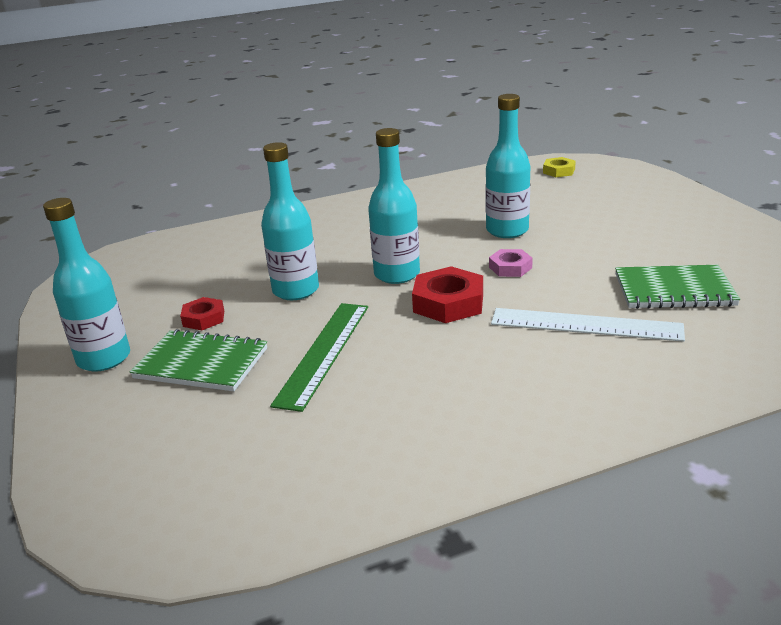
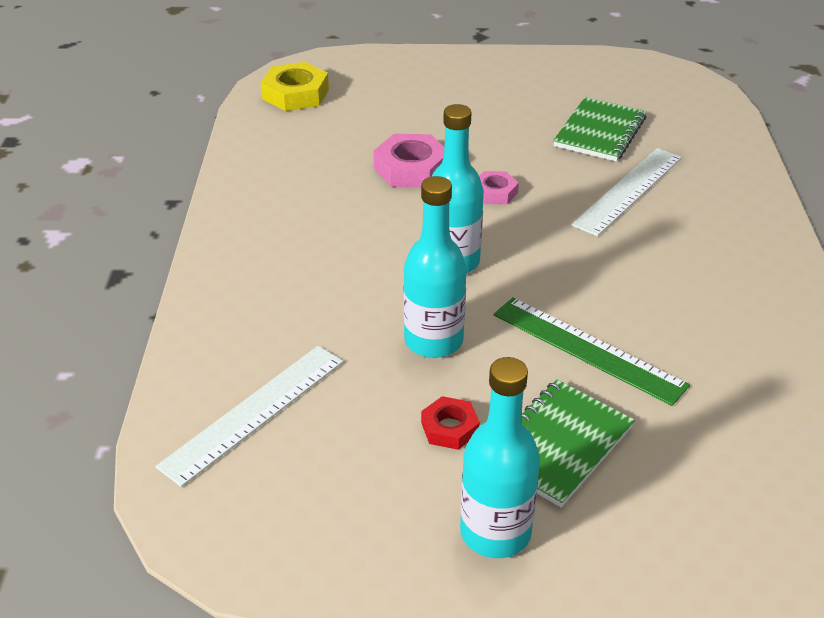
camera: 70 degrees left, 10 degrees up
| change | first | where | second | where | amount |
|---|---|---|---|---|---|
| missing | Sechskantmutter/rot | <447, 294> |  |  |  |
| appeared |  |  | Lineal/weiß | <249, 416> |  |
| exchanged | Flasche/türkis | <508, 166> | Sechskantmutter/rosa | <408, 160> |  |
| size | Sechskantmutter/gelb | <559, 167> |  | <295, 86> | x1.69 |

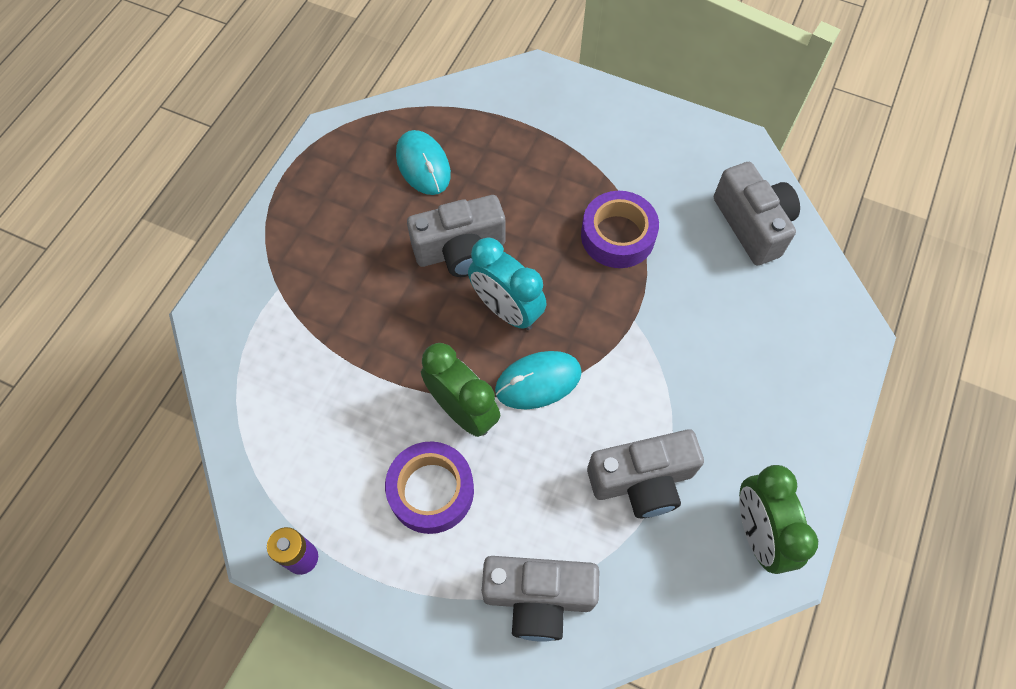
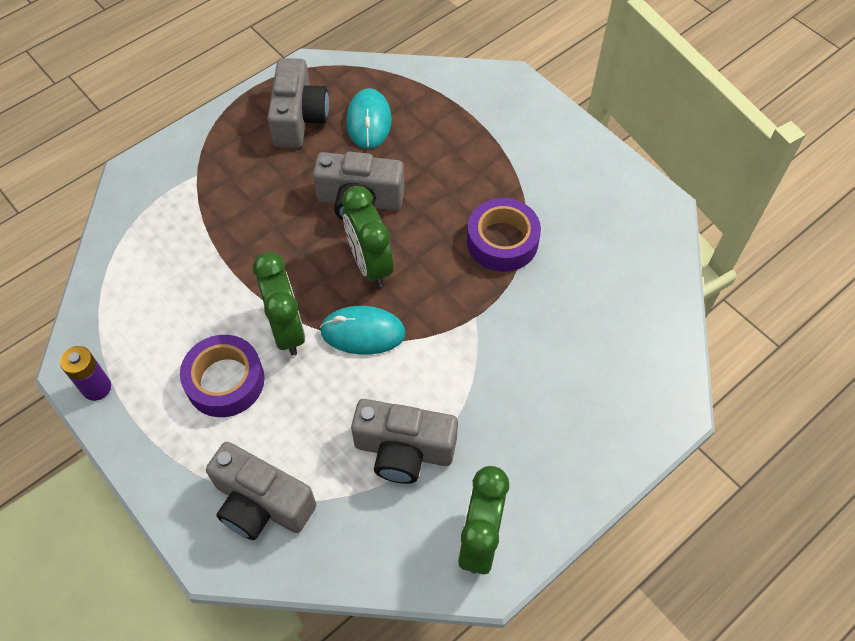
camera: 25 degrees right, 5 degrees down
| change | first | where | second | where | amount |
|---|---|---|---|---|---|
| relocated | Kamera/grau | <757, 213> |  | <298, 103> |  |
| colour | Wecker/türkis | <507, 283> | Wecker/grün | <368, 236> |  |

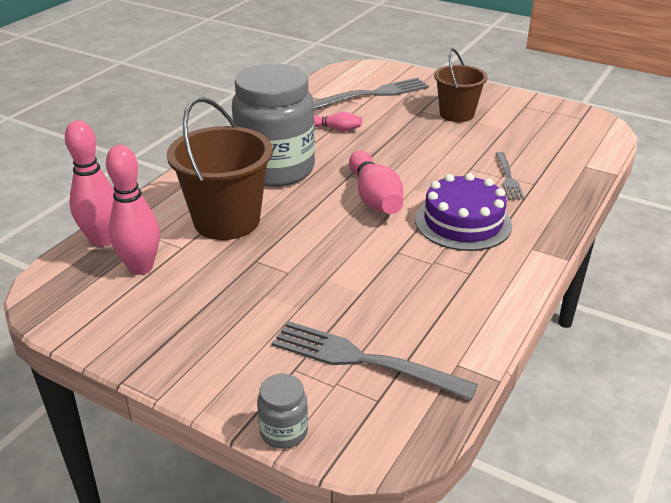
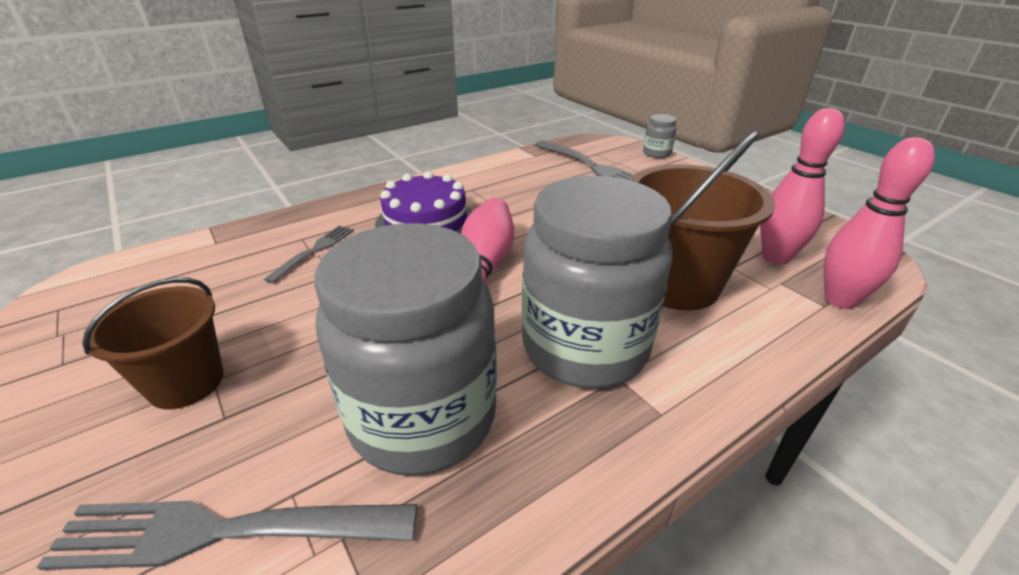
camera: 155 degrees left, 0 degrees up
| change | first | where | second | where | amount |
|---|---|---|---|---|---|
| exchanged | Bowlingkegel/rosa | <338, 122> | Einmachglas/grau | <406, 349> |  |

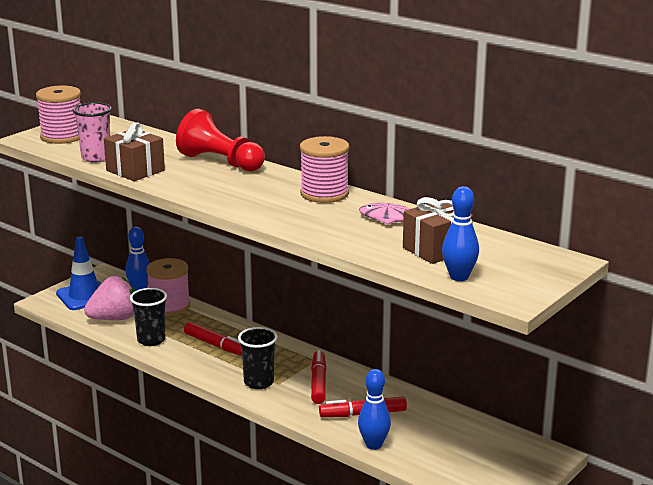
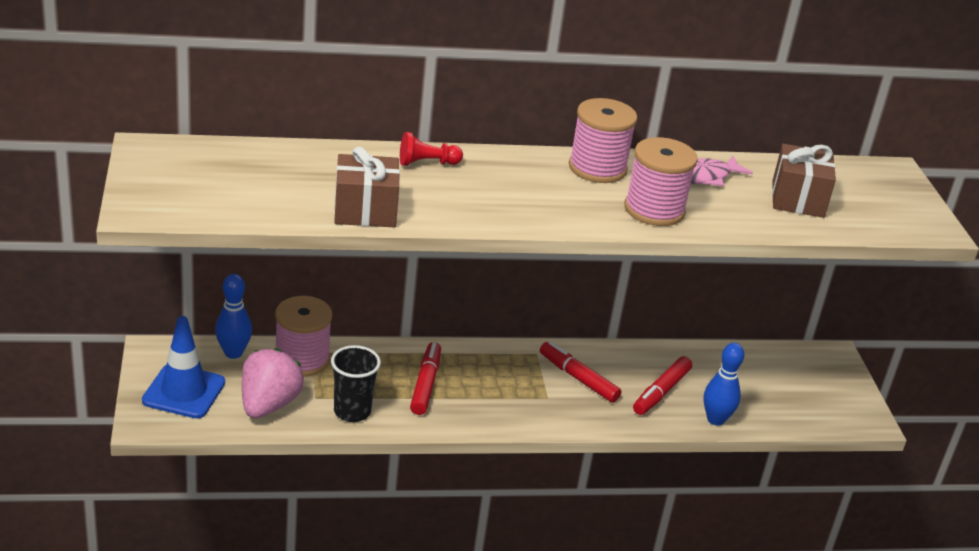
camera: 50 degrees left, 10 degrees up
| change | first | where | second | where | amount |
|---|---|---|---|---|---|
| missing | Becher/rosa | <92, 132> |  |  |  |
| missing | Becher/schwarz | <258, 358> |  |  |  |
| missing | Bowlingkegel/blau | <460, 233> |  |  |  |
| relocated | Garnrolle/rosa | <58, 115> |  | <661, 181> |  |
| spun | Filzstift/rot | <213, 339> |  | <425, 378> | 75 degrees counterclockwise |
| size | Bauer/rot | <220, 140> |  | <431, 149> | x0.52 |

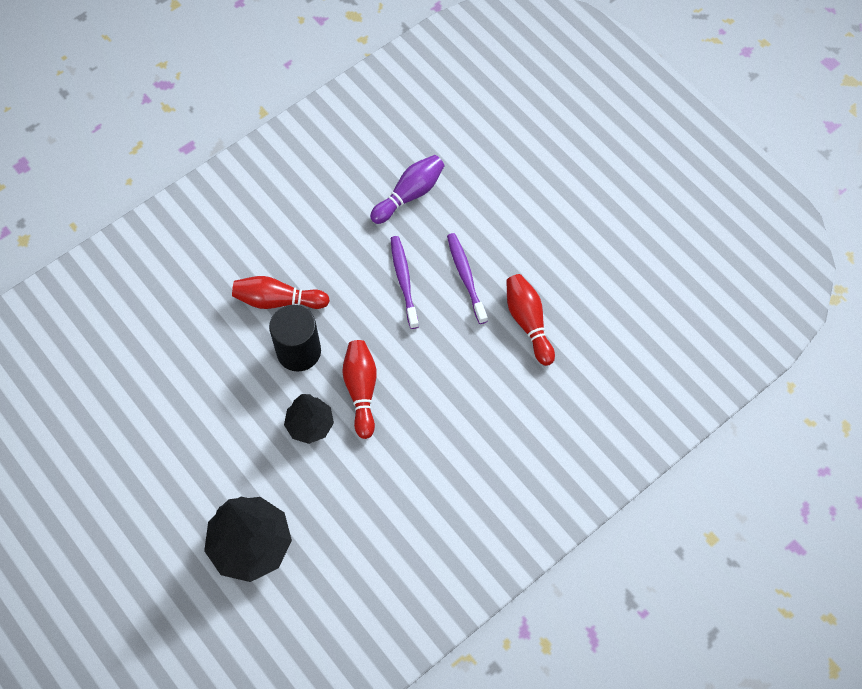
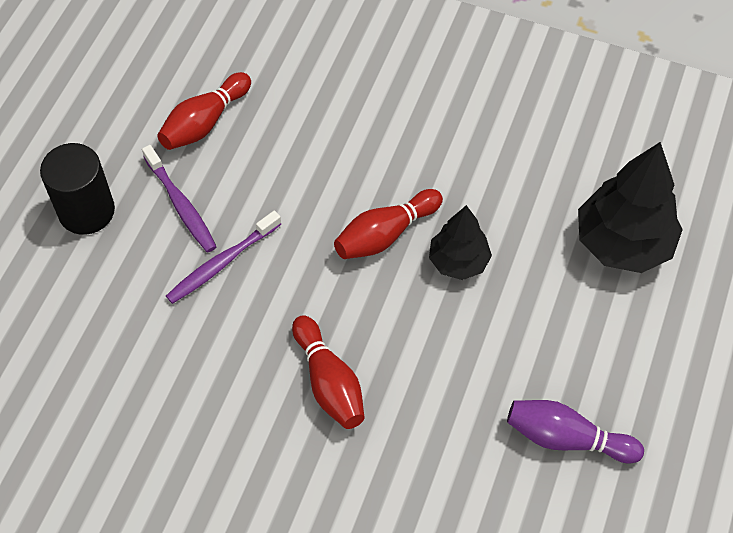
camera: 120 degrees left, 5 degrees down
| change | first | where | second | where | amount |
|---|---|---|---|---|---|
| relocated | Vollzylinder/schwarz | <295, 338> |  | <77, 189> |  |
| relocated | Bowlingkegel/lila | <407, 189> |  | <575, 431> |  |
| spun | Zahnbürste/lila | <467, 278> |  | <179, 199> | 75 degrees counterclockwise |

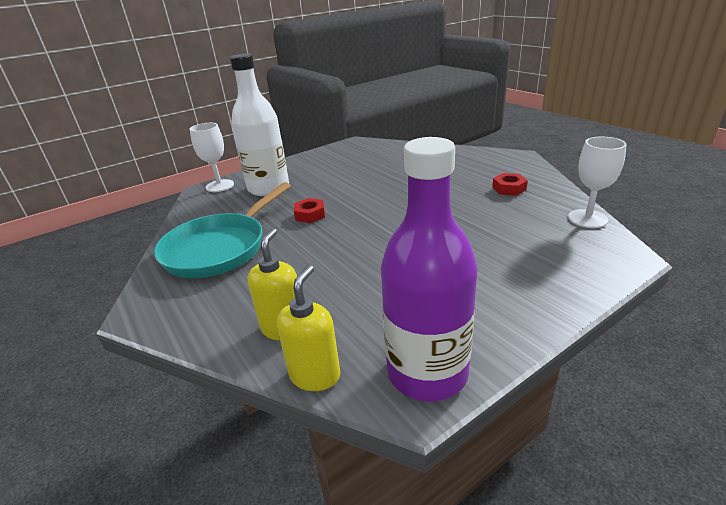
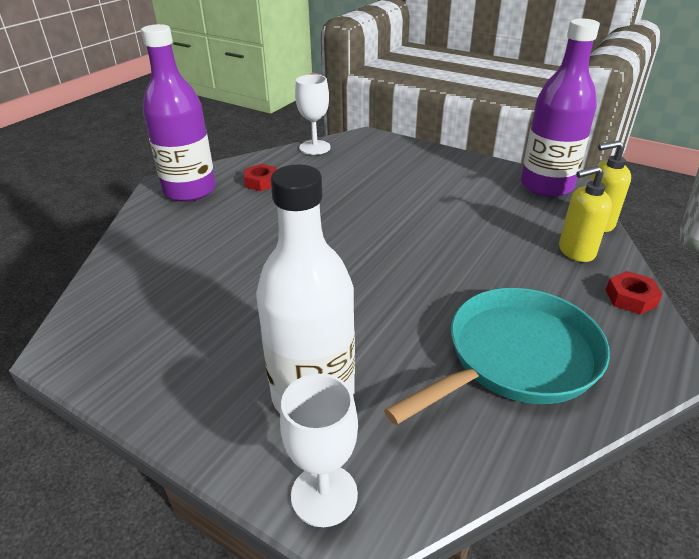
camera: 115 degrees left, 5 degrees up
| change | first | where | second | where | amount |
|---|---|---|---|---|---|
| appeared |  |  | Flasche/lila | <178, 113> |  |
| relocated | Sechskantmutter/rot | <309, 210> |  | <634, 292> |  |
| spun | Pfanne/türkis | <222, 230> |  | <497, 356> | 45 degrees counterclockwise |

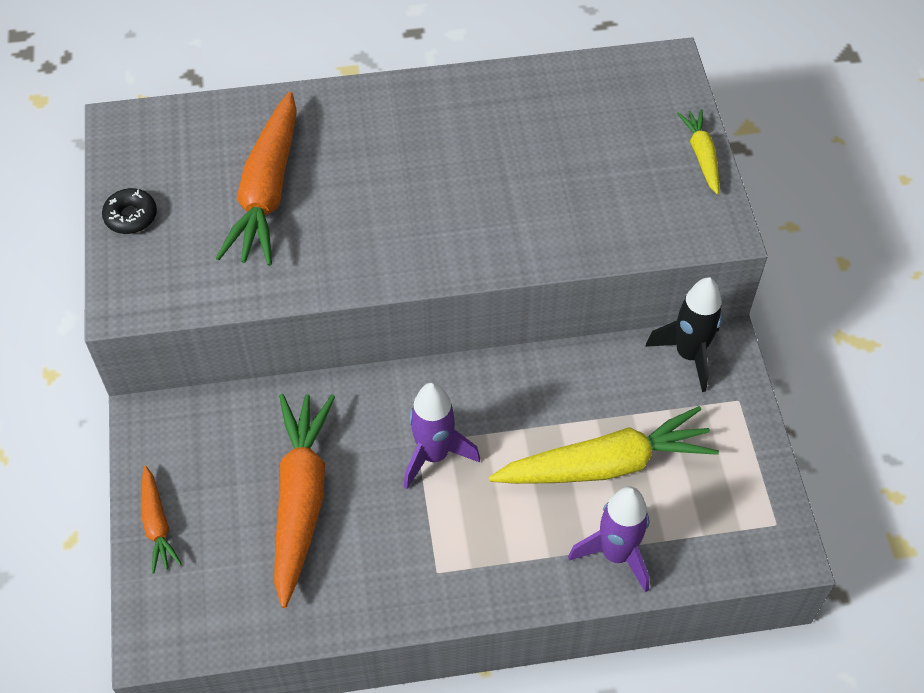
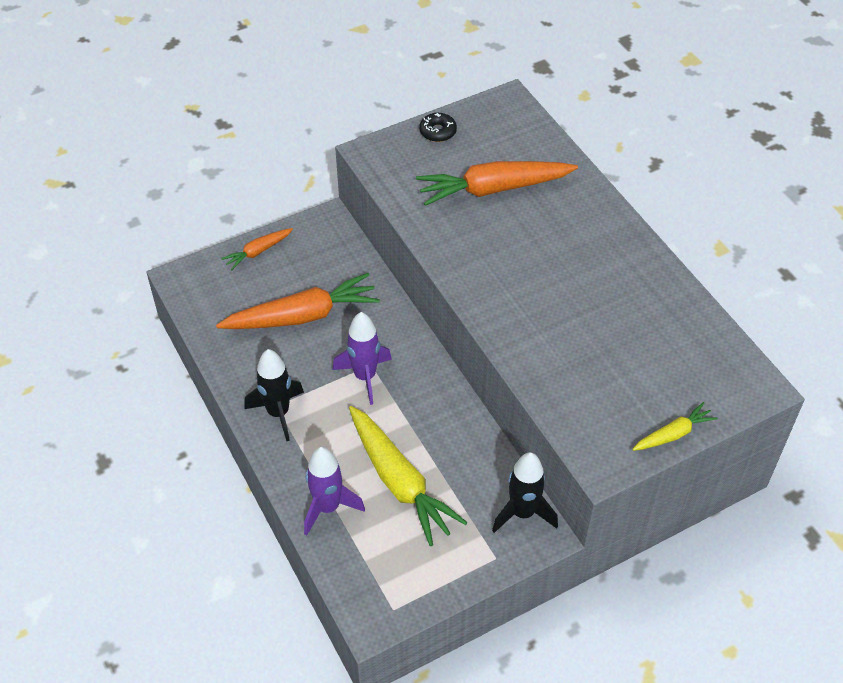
camera: 70 degrees right, 5 degrees down
| change | first | where | second | where | amount |
|---|---|---|---|---|---|
| appeared |  |  | Rakete/schwarz | <274, 395> |  |

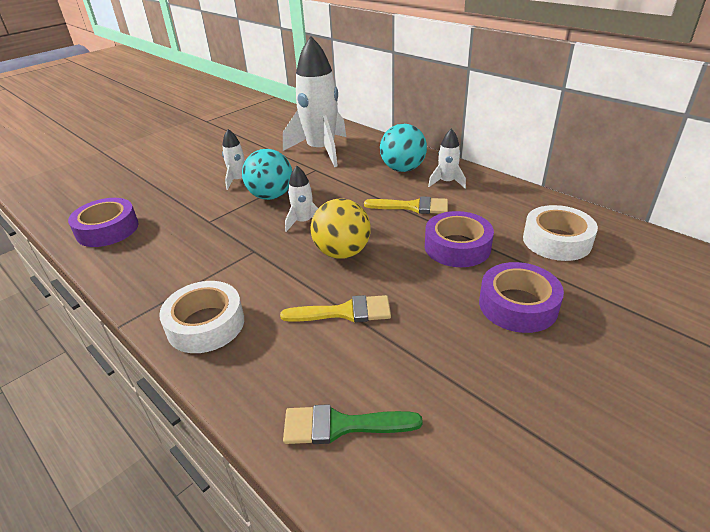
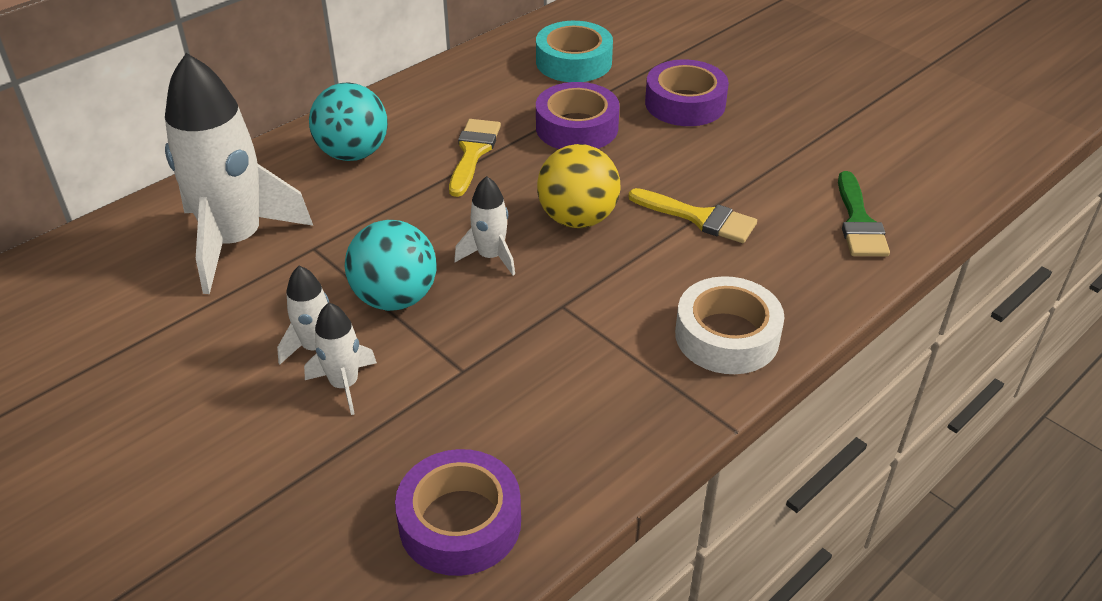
camera: 90 degrees left, 5 degrees up
| change | first | where | second | where | amount |
|---|---|---|---|---|---|
| relocated | Rakete/weiß | <447, 158> |  | <340, 359> |  |
| colour | Klebeband/weiß | <560, 233> | Klebeband/türkis | <574, 51> |  |
| spun | Pinsel/gelb | <335, 308> |  | <692, 215> | 120 degrees clockwise |

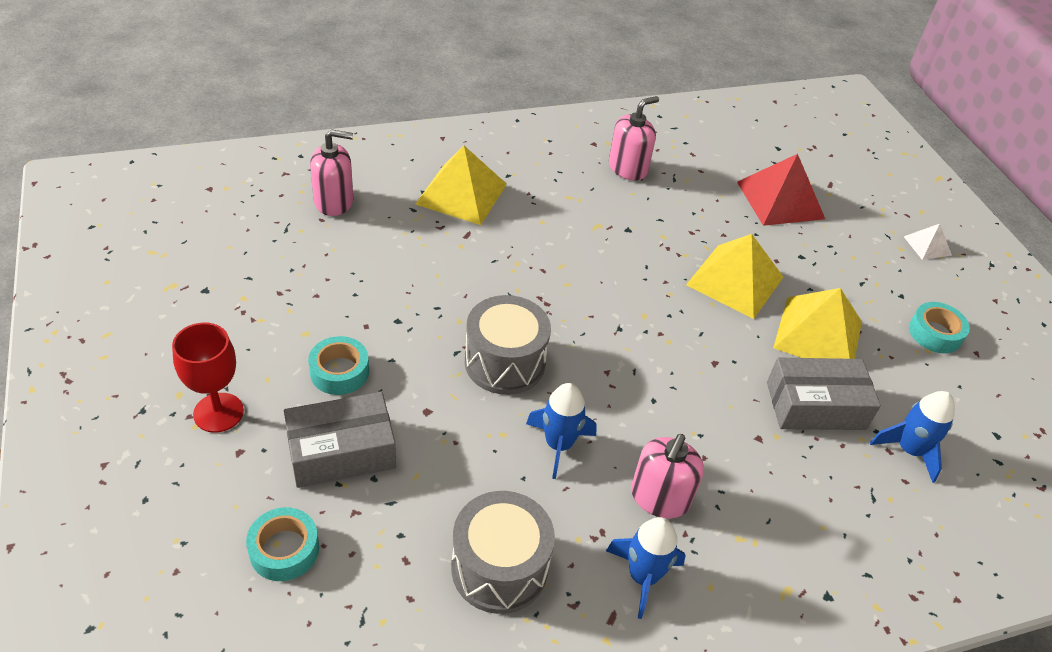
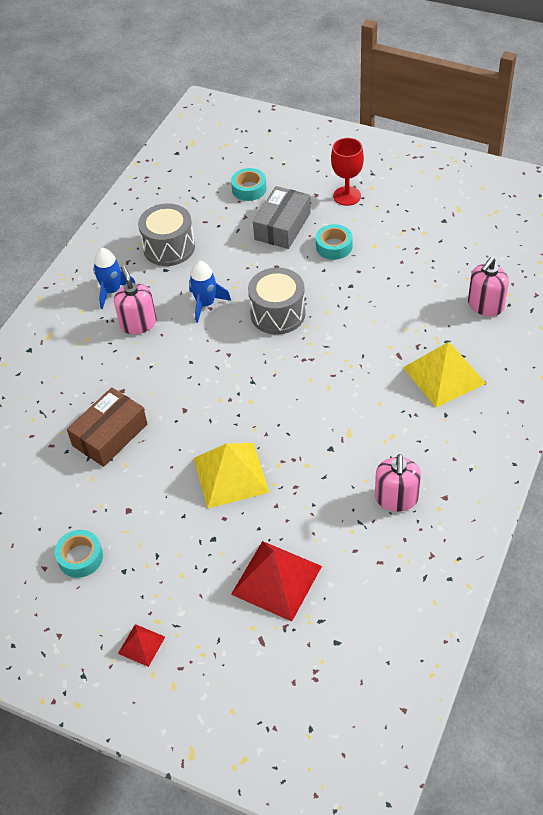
camera: 140 degrees right, 5 degrees up
| change | first | where | second | where | amount |
|---|---|---|---|---|---|
| missing | Pyramide/gelb | <817, 323> |  |  |  |
| missing | Rakete/blau | <912, 437> |  |  |  |
| colour | Schachtel/grau | <824, 393> | Schachtel/braun | <107, 427> |  |
| colour | Pyramide/weiß | <928, 242> | Pyramide/rot | <141, 645> |  |

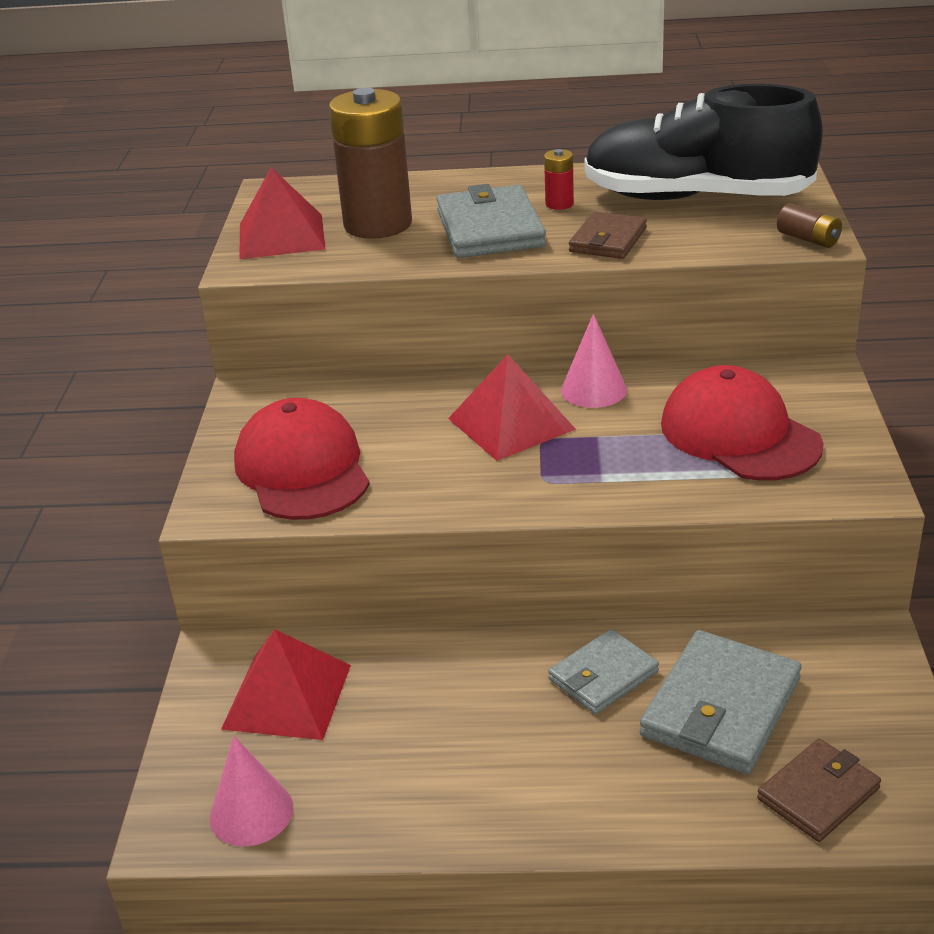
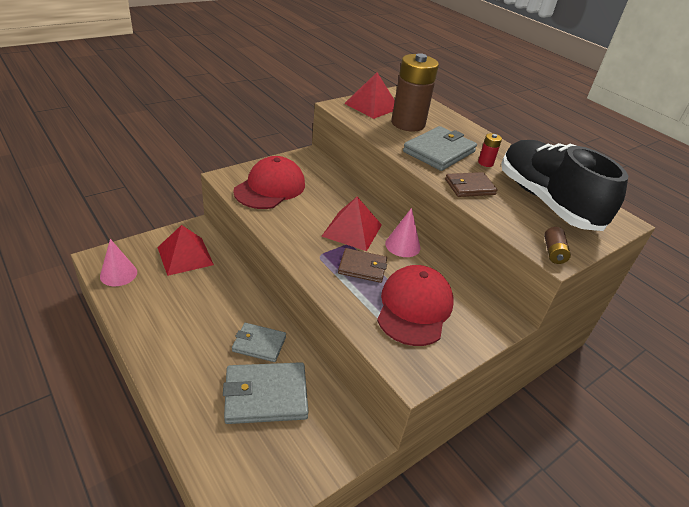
camera: 45 degrees right, 5 degrees up
| change | first | where | second | where | amount |
|---|---|---|---|---|---|
| relocated | Geldbörse/braun | <819, 790> |  | <362, 265> |  |

